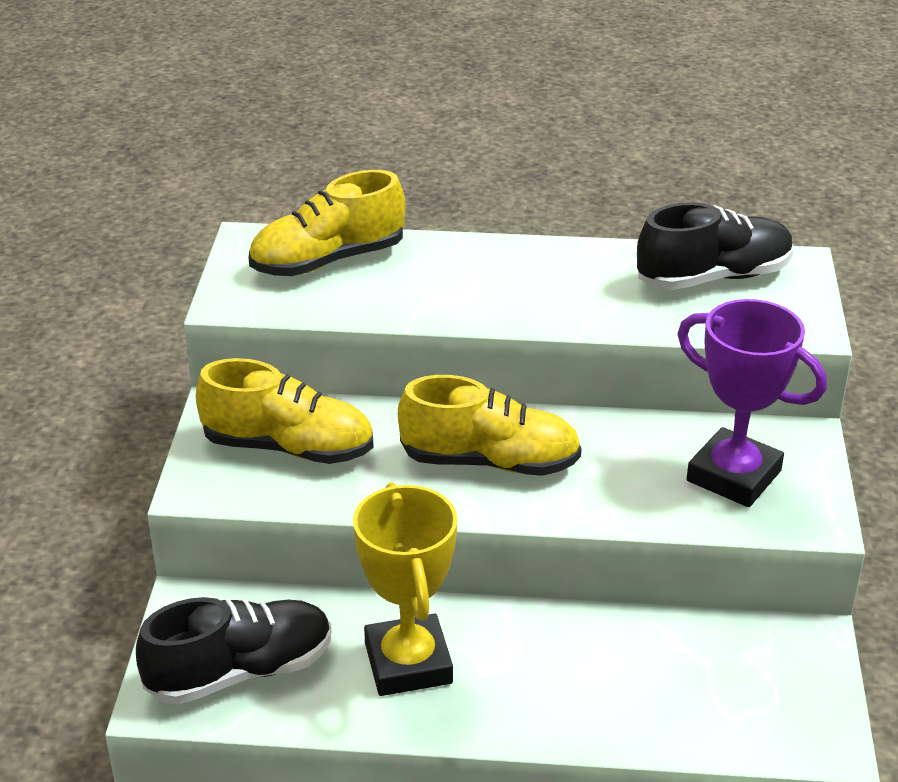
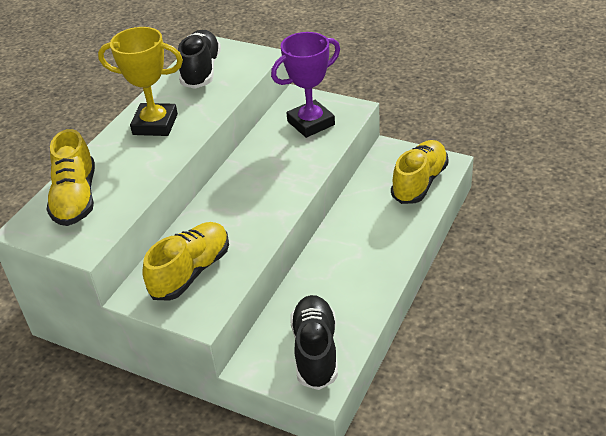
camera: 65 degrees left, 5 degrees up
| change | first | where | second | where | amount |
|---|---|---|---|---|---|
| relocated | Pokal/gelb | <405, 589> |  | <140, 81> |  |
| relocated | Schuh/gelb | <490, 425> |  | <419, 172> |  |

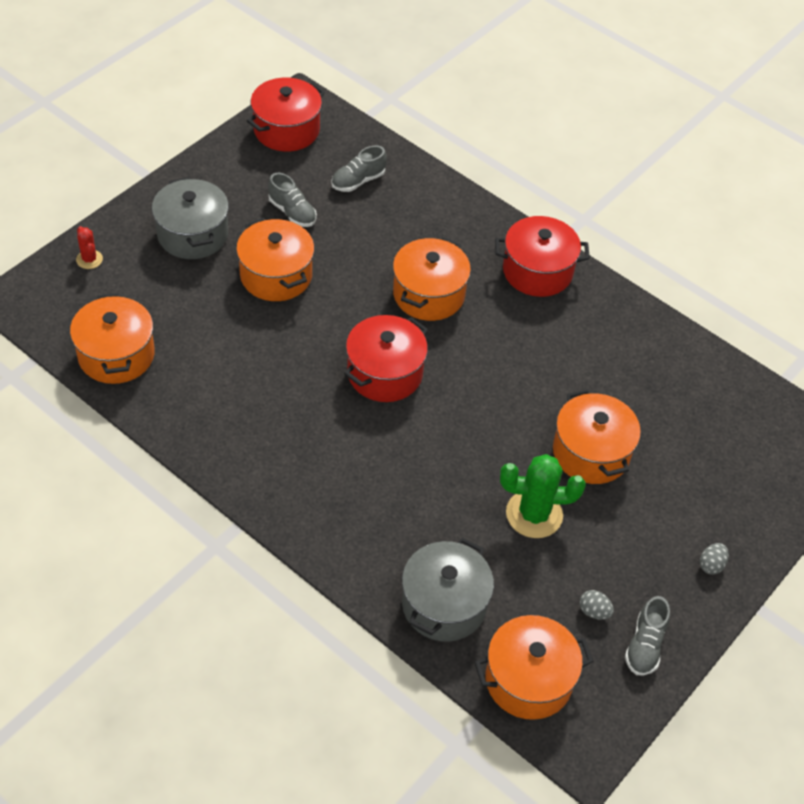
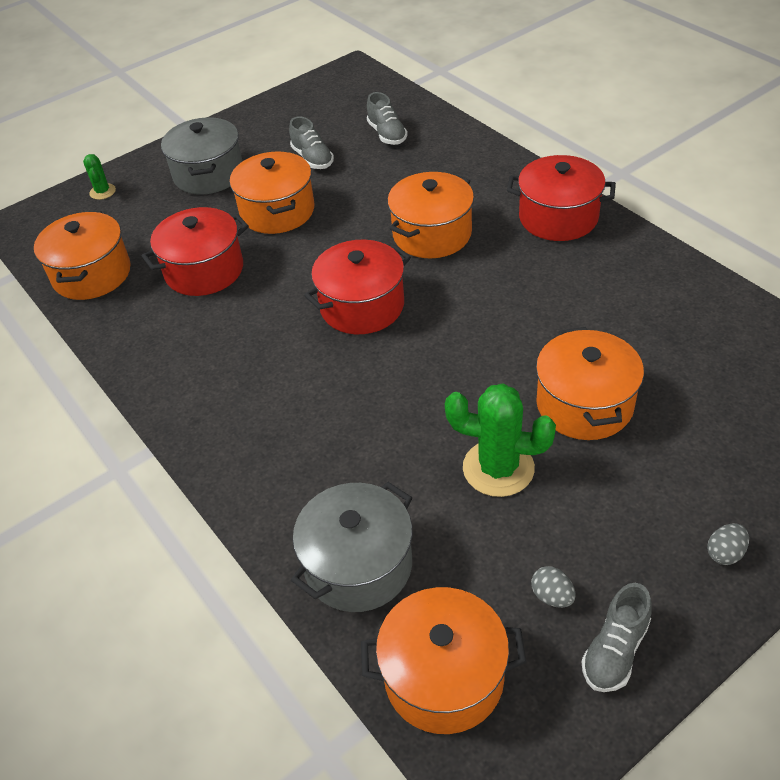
camera: 20 degrees right, 5 degrees down
| change | first | where | second | where | amount |
|---|---|---|---|---|---|
| relocated | Kochtopf/rot | <286, 114> |  | <195, 251> |  |
| colour | Kaktus/rot | <89, 247> | Kaktus/grün | <99, 177> |  |
| spun | Schuh/grau | <359, 168> |  | <387, 118> | 90 degrees counterclockwise |

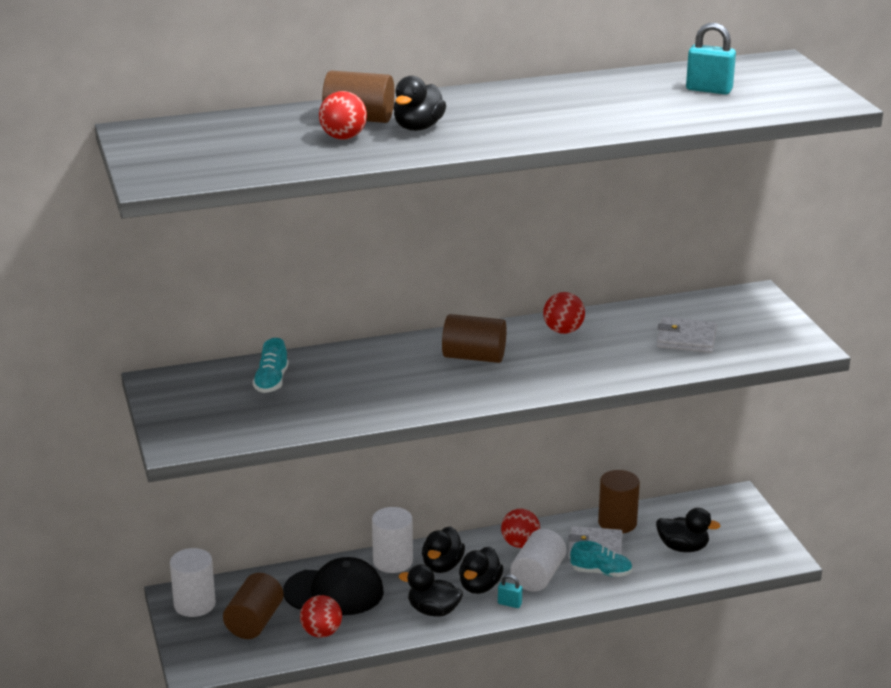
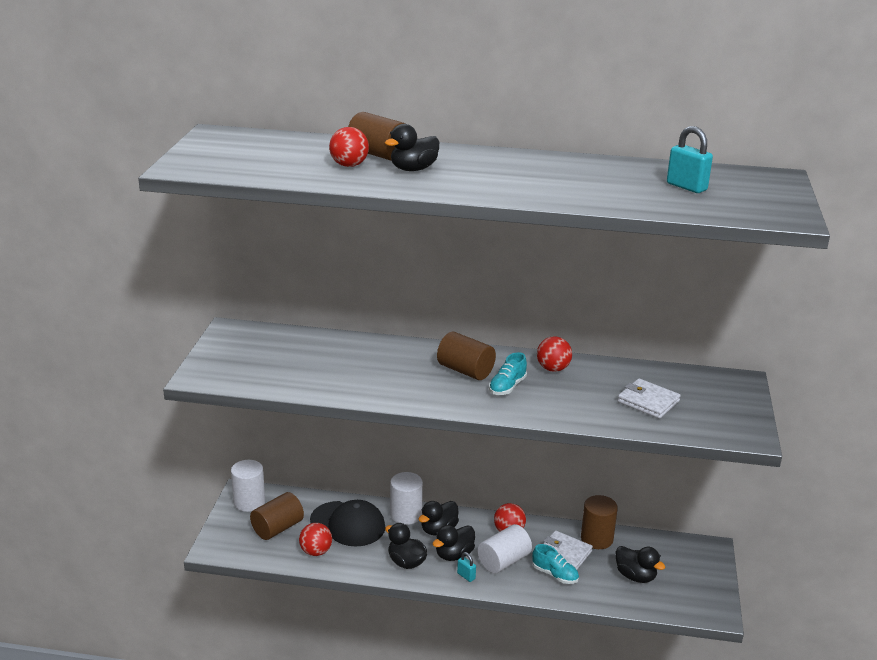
camera: 25 degrees right, 0 degrees up
| change | first | where | second | where | amount |
|---|---|---|---|---|---|
| relocated | Schuh/türkis | <271, 365> |  | <508, 373> |  |

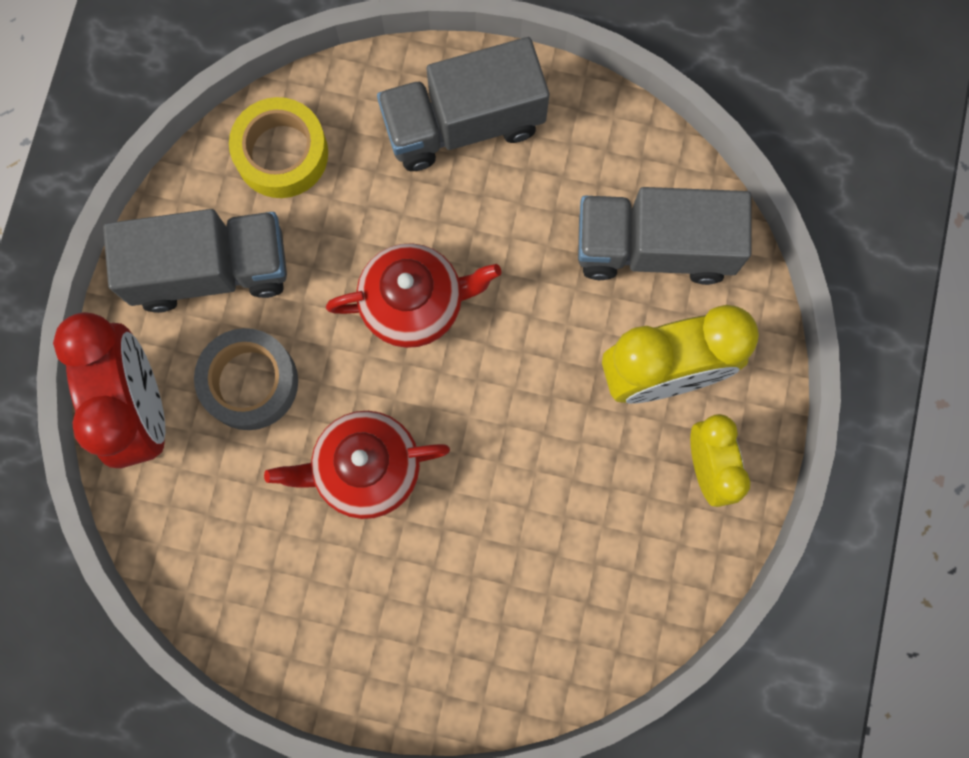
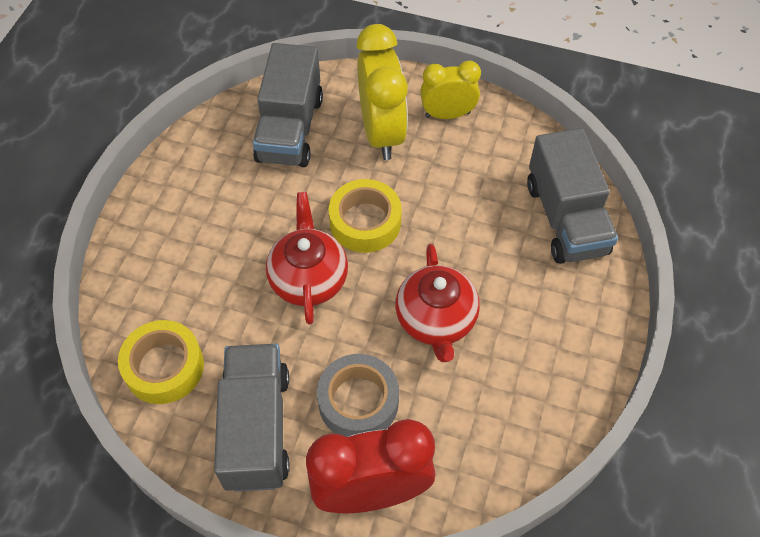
camera: 85 degrees left, 20 degrees down
| change | first | where | second | where | amount |
|---|---|---|---|---|---|
| appeared |  |  | Klebeband/gelb | <365, 216> |  |
| relocated | Lastwagen/grau | <463, 104> |  | <572, 196> |  |

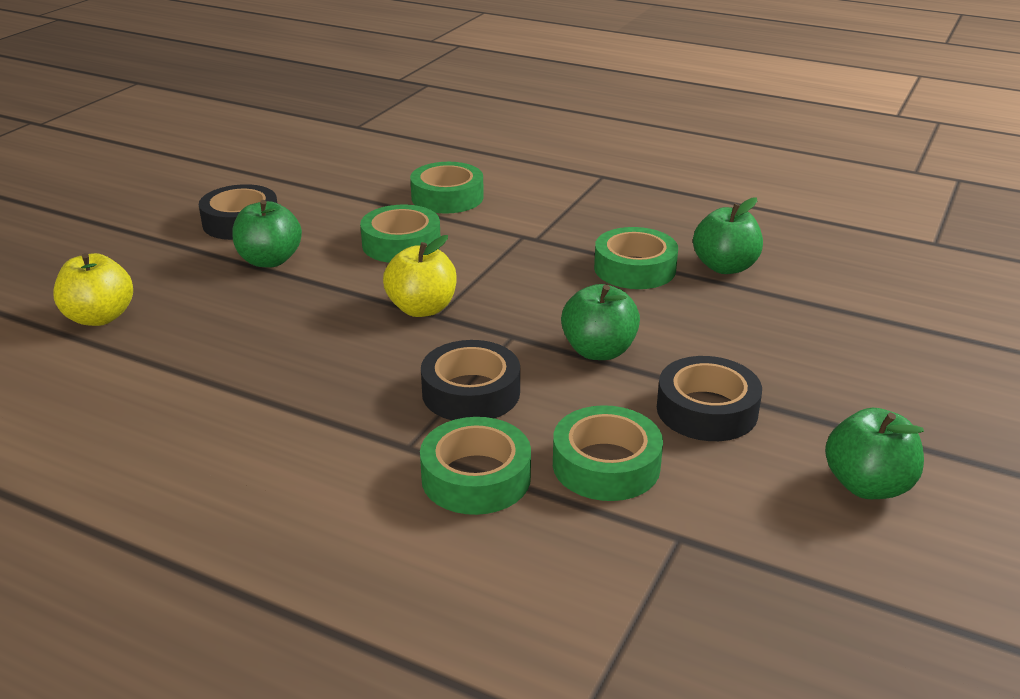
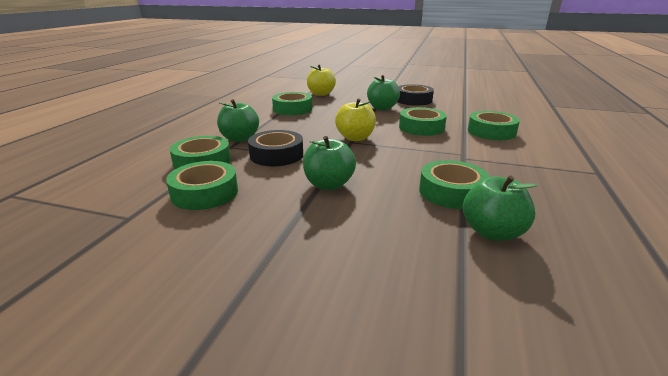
camera: 80 degrees right, 5 degrees down
| change | first | where | second | where | amount |
|---|---|---|---|---|---|
| missing | Klebeband/schwarz | <709, 398> |  |  |  |
| appeared |  |  | Klebeband/grün | <292, 103> |  |
| relocated | Apfel/grün | <874, 453> |  | <238, 120> |  |

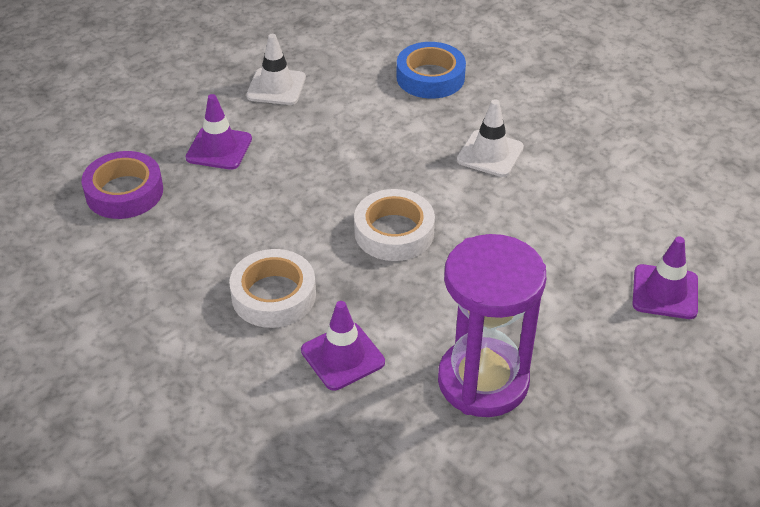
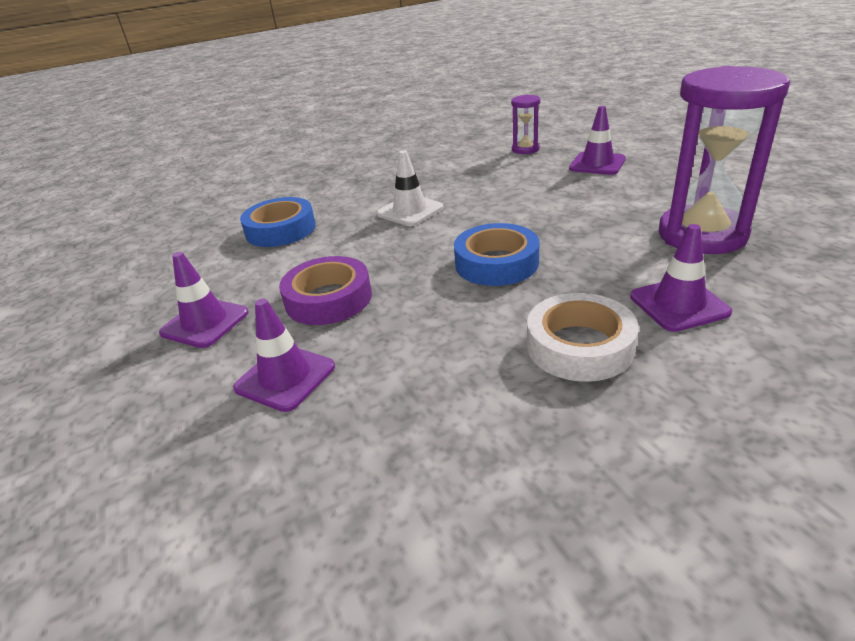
camera: 70 degrees left, 10 degrees down
| change | first | where | second | where | amount |
|---|---|---|---|---|---|
| appeared |  |  | Sanduhr/lila | <526, 124> |  |
| relocated | Klebeband/lila | <122, 185> |  | <325, 290> |  |
| colour | Leitkegel/weiß | <276, 69> | Leitkegel/lila | <204, 300> |  |
| colour | Klebeband/weiß | <394, 225> | Klebeband/blau | <497, 254> |  |

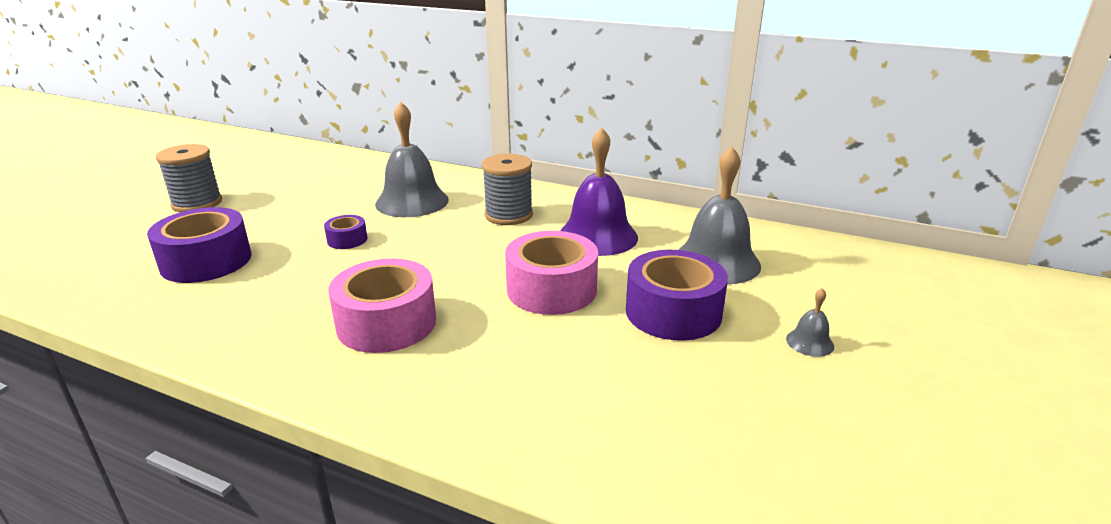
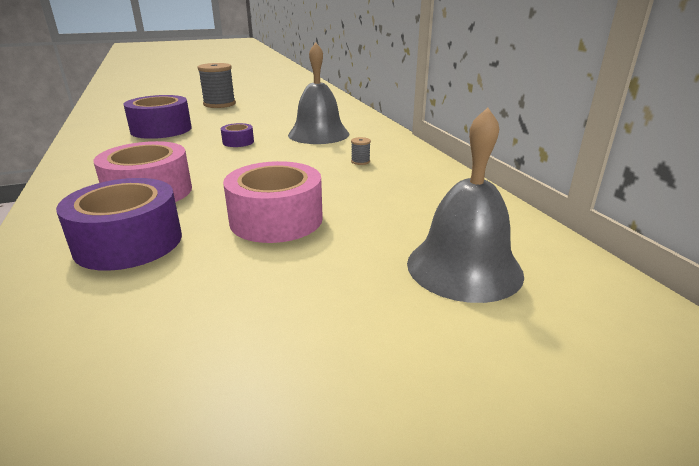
camera: 45 degrees right, 0 degrees up
| change | first | where | second | where | amount |
|---|---|---|---|---|---|
| missing | Glocke/lila | <599, 191> |  |  |  |
| missing | Glocke/grau | <810, 322> |  |  |  |
| relocated | Klebeband/lila | <677, 295> |  | <119, 224> |  |
| size | Garnrolle/grau | <507, 189> |  | <361, 151> | x0.42 |

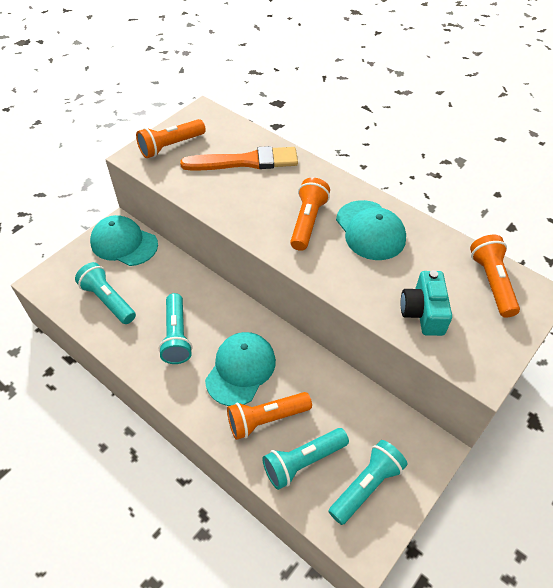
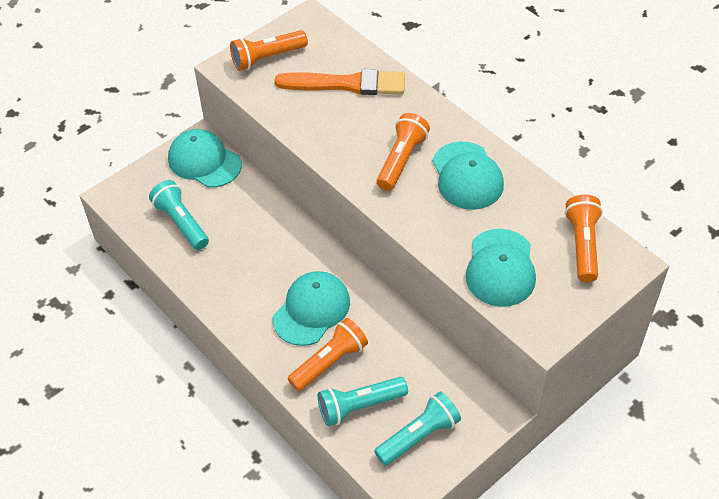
camera: 10 degrees right, 0 degrees up
| change | first | where | second | where | amount |
|---|---|---|---|---|---|
| missing | Taschenlampe/türkis | <175, 328> |  |  |  |
| exchanged | Kamera/türkis | <426, 303> | Kappe/türkis | <500, 268> |  |
| spun | Taschenlampe/orange | <269, 416> |  | <327, 355> | 150 degrees clockwise |

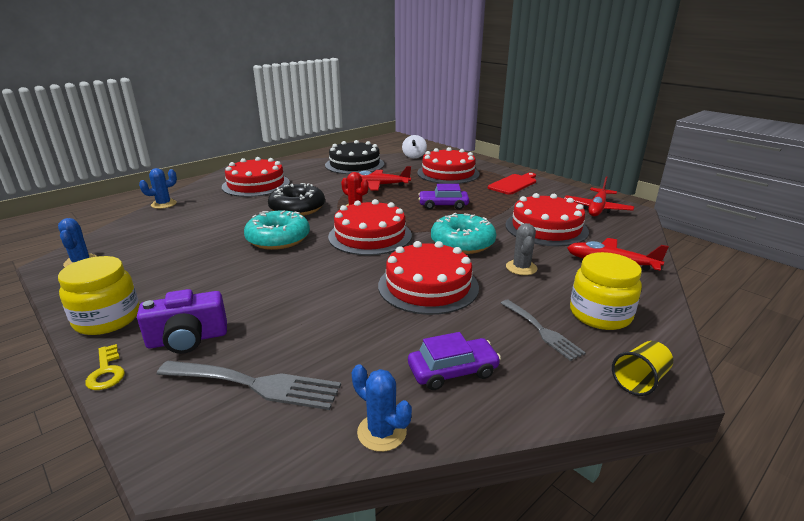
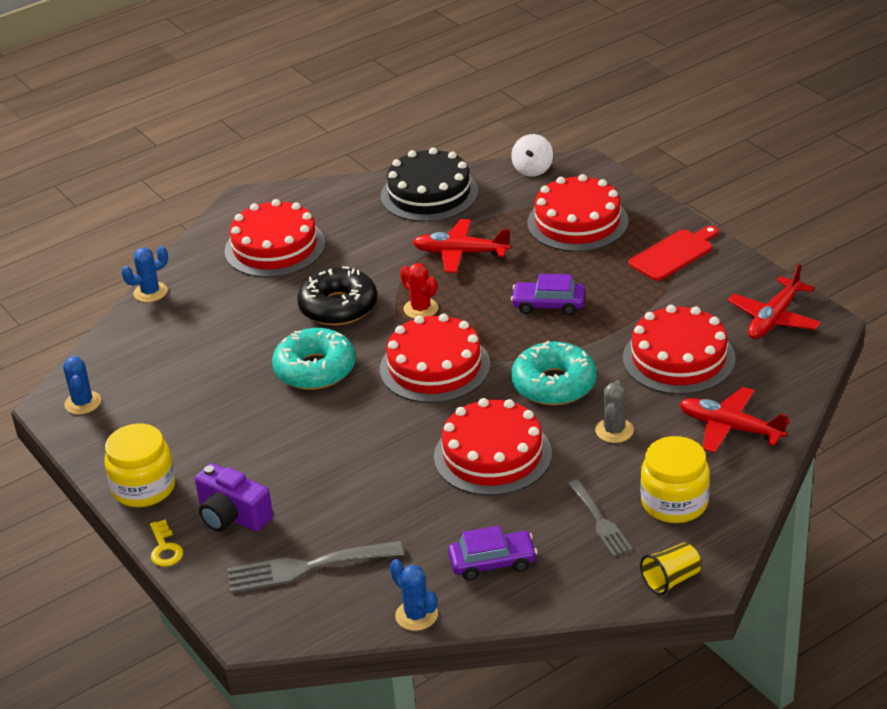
camera: 10 degrees right, 10 degrees up
| change | first | where | second | where | amount |
|---|---|---|---|---|---|
| spun | Kamera/lila | <182, 321> |  | <234, 497> | 45 degrees clockwise |
| spun | Gabel/grau | <249, 385> |  | <315, 567> | 150 degrees clockwise |

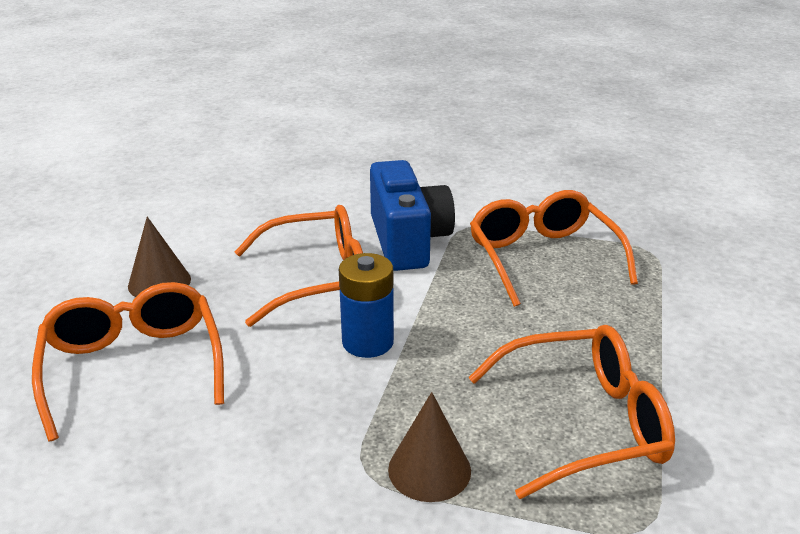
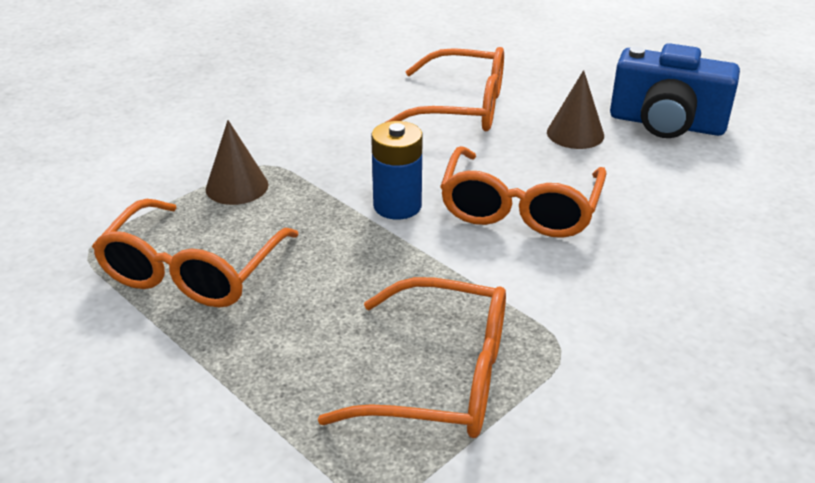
camera: 120 degrees right, 5 degrees up
| change | first | where | second | where | amount |
|---|---|---|---|---|---|
| relocated | Kamera/blau | <412, 215> |  | <675, 90> |  |

